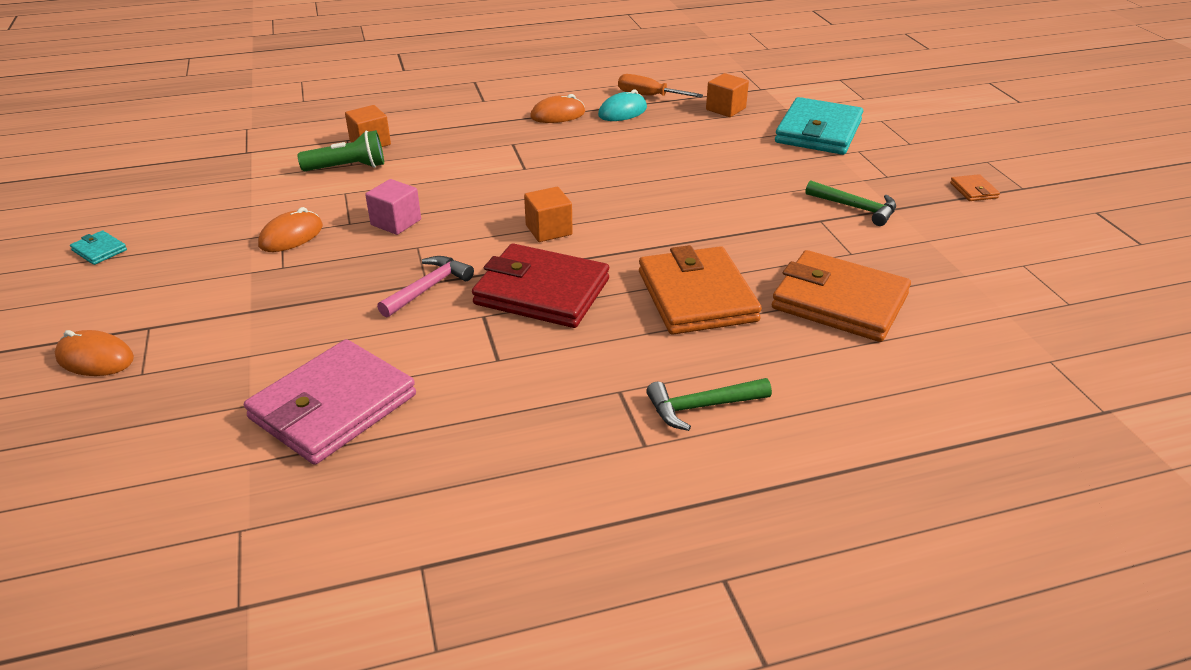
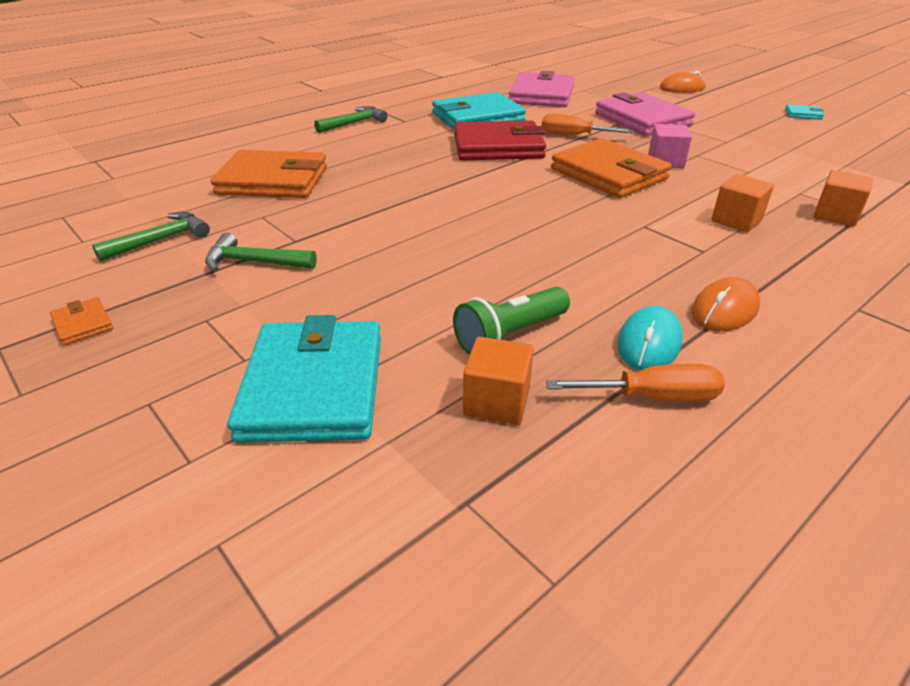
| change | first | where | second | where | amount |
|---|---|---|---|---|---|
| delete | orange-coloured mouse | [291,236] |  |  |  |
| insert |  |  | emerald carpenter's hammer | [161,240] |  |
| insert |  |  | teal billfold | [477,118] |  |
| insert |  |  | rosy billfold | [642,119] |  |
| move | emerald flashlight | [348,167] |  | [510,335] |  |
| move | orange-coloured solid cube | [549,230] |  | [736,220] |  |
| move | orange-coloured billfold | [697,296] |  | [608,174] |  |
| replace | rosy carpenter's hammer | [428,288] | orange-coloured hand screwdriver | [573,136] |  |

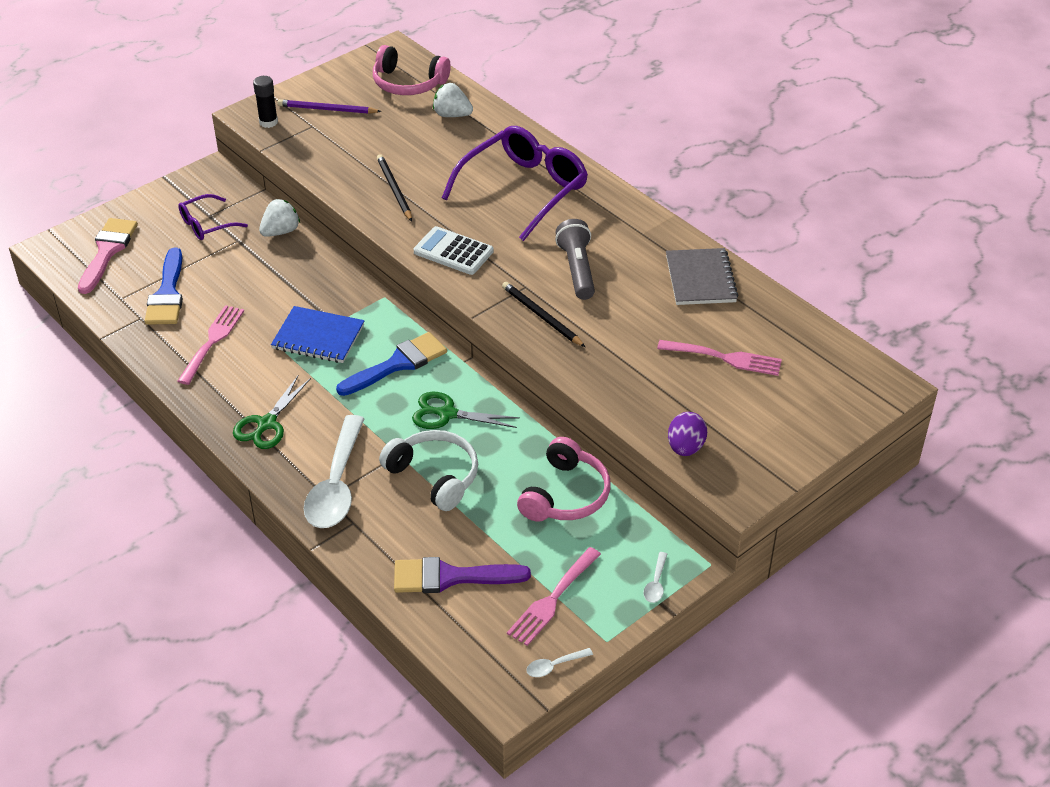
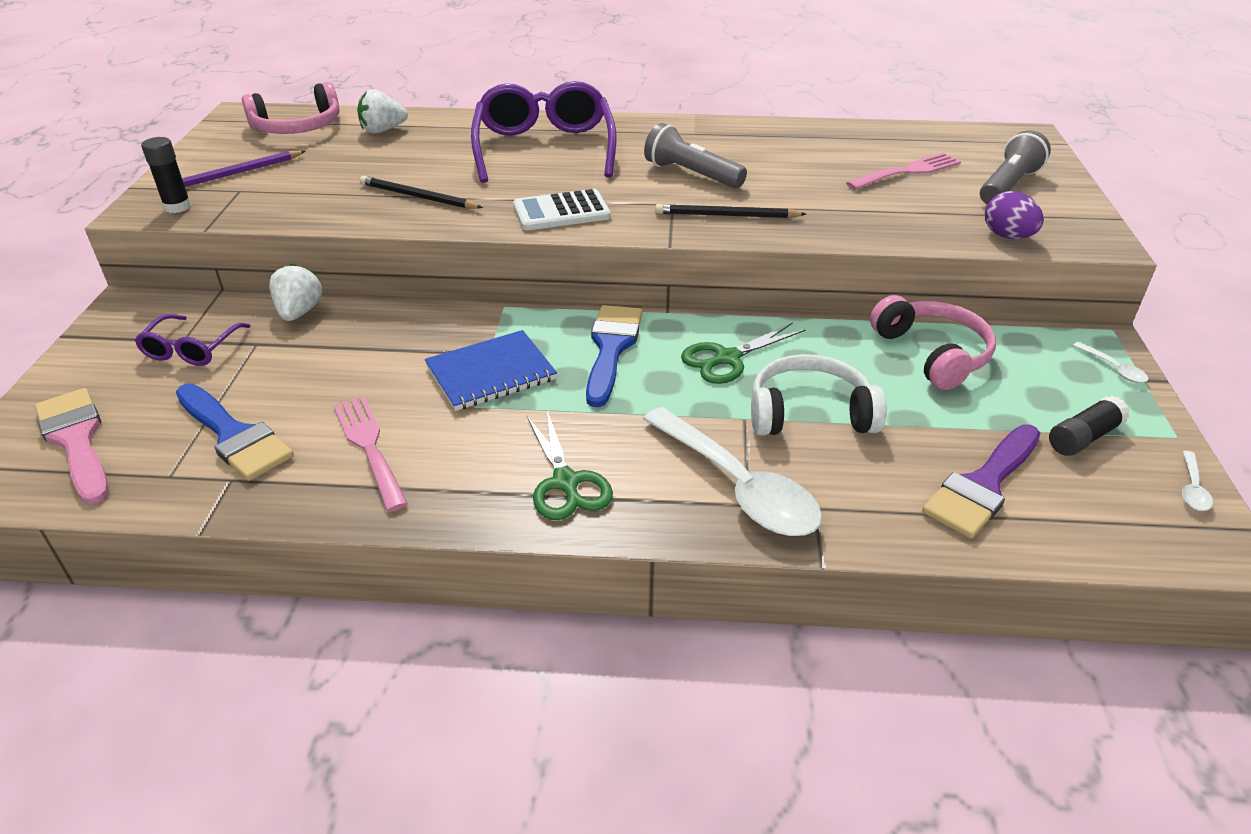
| change | first | where | second | where | amount |
|---|---|---|---|---|---|
| delete | ash-grey exercise book | [700,279] |  |  |  |
| insert |  |  | ash-grey flashlight | [1008,186] |  |
| replace | rosy fork | [552,599] | ebony glue stick | [1083,437] |  |

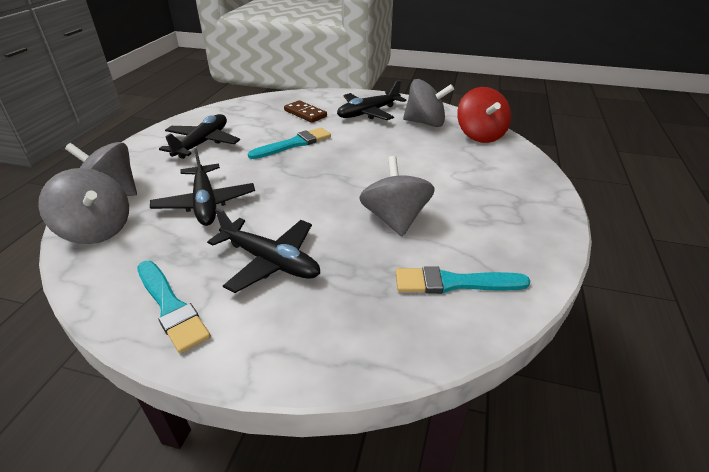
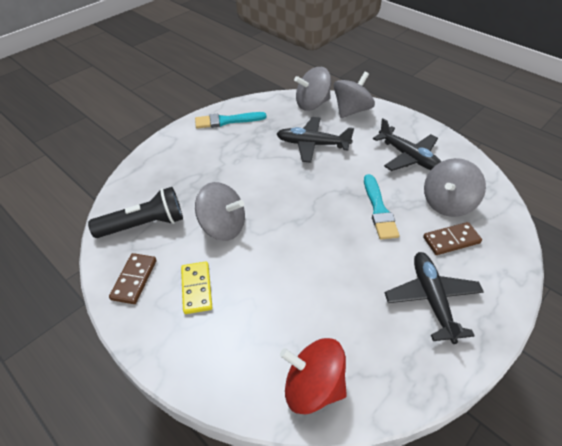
| change | first | where | second | where | amount |
|---|---|---|---|---|---|
| delete | ebony aeroplane | [270,261] |  |  |  |
| insert |  |  | brown domino piece | [134,279] |  |
| insert |  |  | bright yellow domino piece | [196,288] |  |
| move | ash-grey whirligig | [425,123] |  | [447,203] |  |
| replace | teal paint brush | [454,283] | ebony flashlight | [144,224] |  |

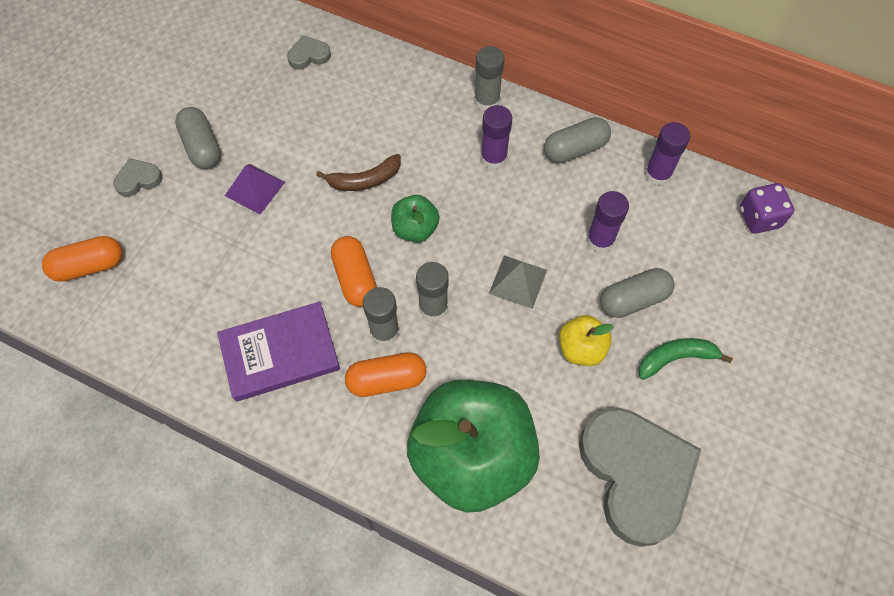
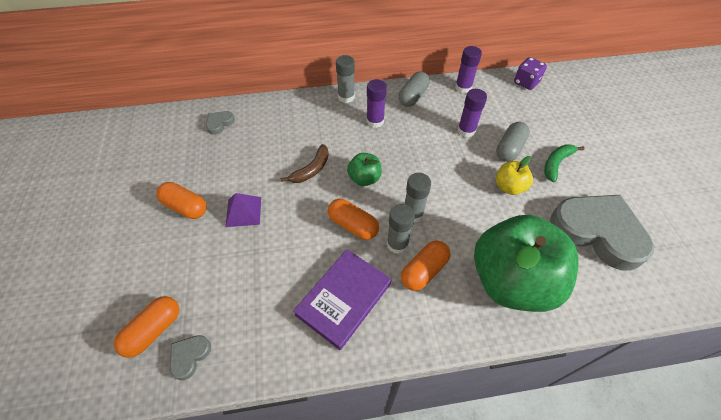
| change | first | where | second | where | amount |
|---|---|---|---|---|---|
| delete | ash-grey solid pyramid | [518,281] |  |  |  |
| move | ash-grey love heart | [138,179] |  | [189,356] |  |
| recolor | ash-grey pill | [202,146] | orange-coloured pill | [185,207] |  |

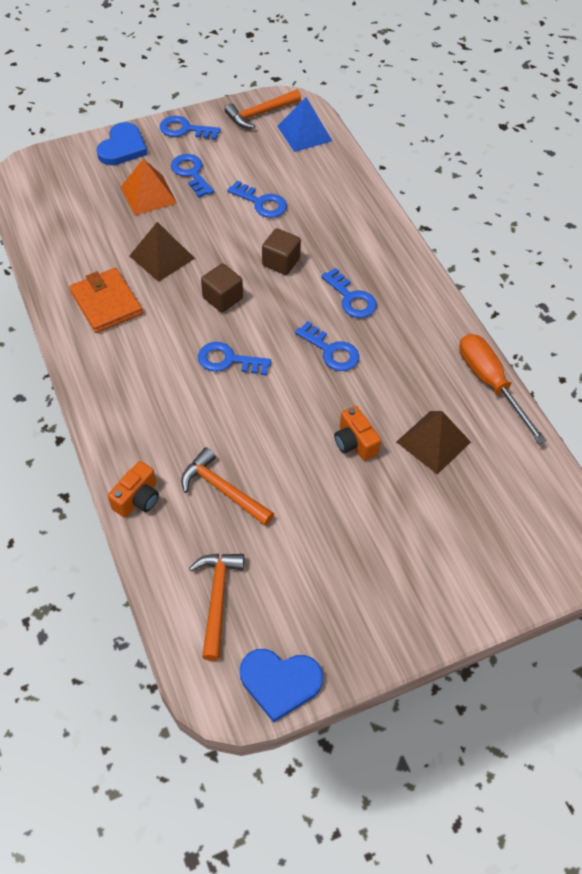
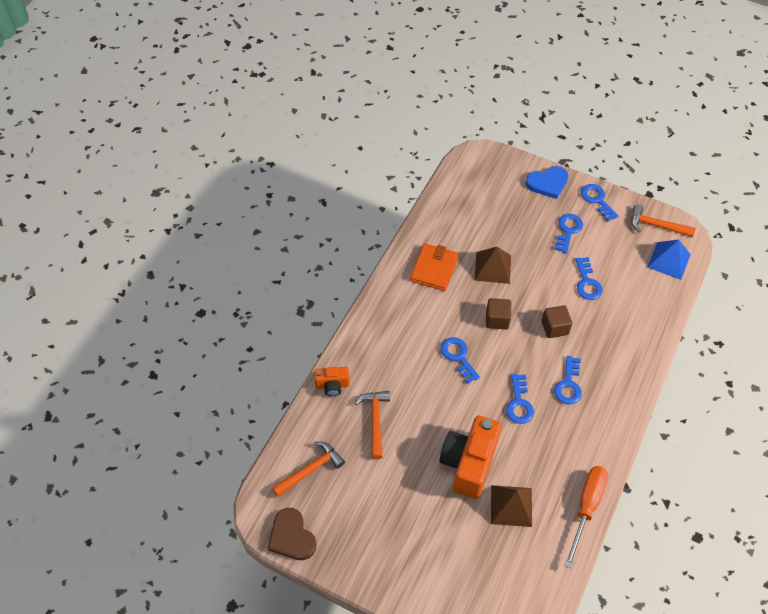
| change | first | where | second | where | amount |
|---|---|---|---|---|---|
| delete | orange-coloured solid pyramid | [148,195] |  |  |  |
| recolor | royal blue love heart | [280,682] | brown love heart | [291,537] |  |
| resize | orange-coloured camera | [354,443] |  | [468,463] | x1.97 |

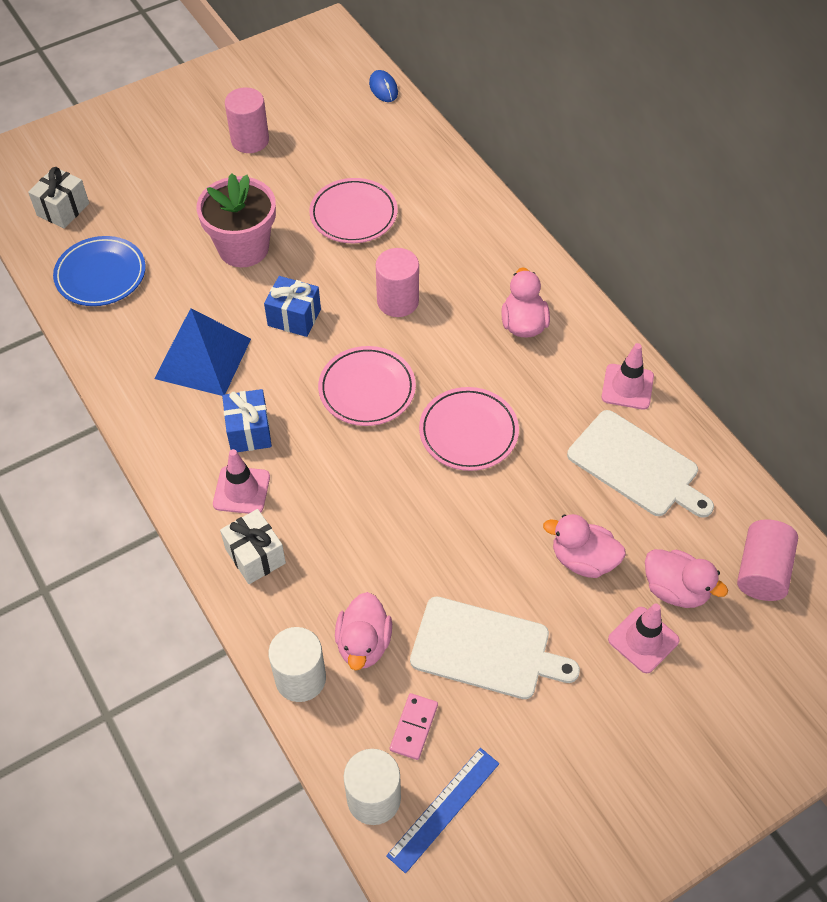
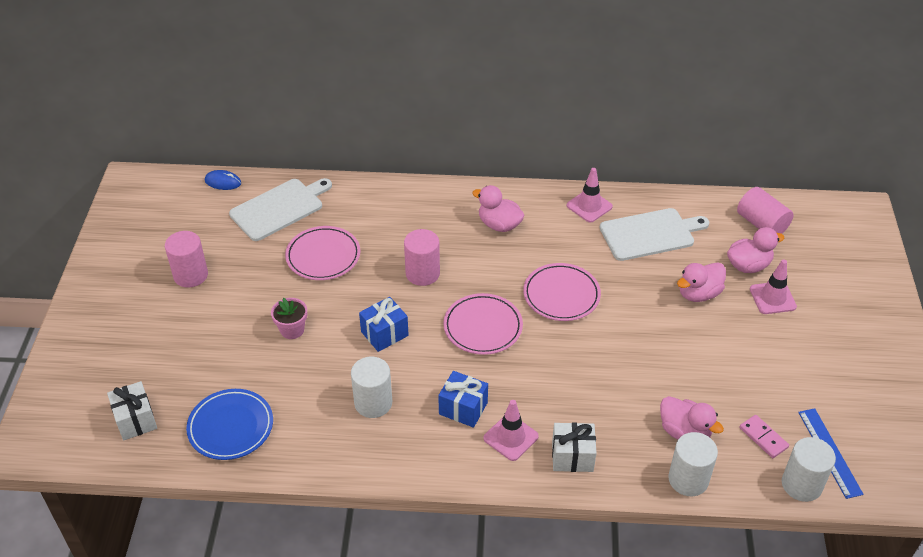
| change | first | where | second | where | amount |
|---|---|---|---|---|---|
| move | white chopping board | [486,649] |  | [279,208] |  |
| replace | royal blue solid pyramid | [203,358] | white solid cylinder | [373,403] |  |
| resize | rosy potted plant | [243,248] |  | [292,330] | x0.53 |

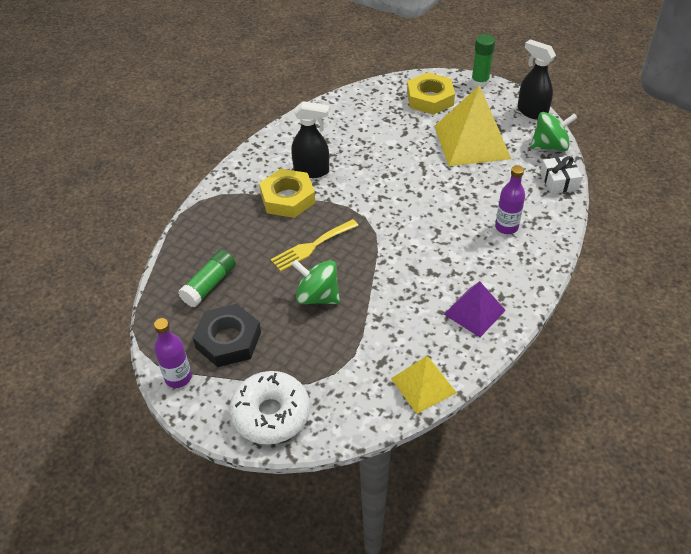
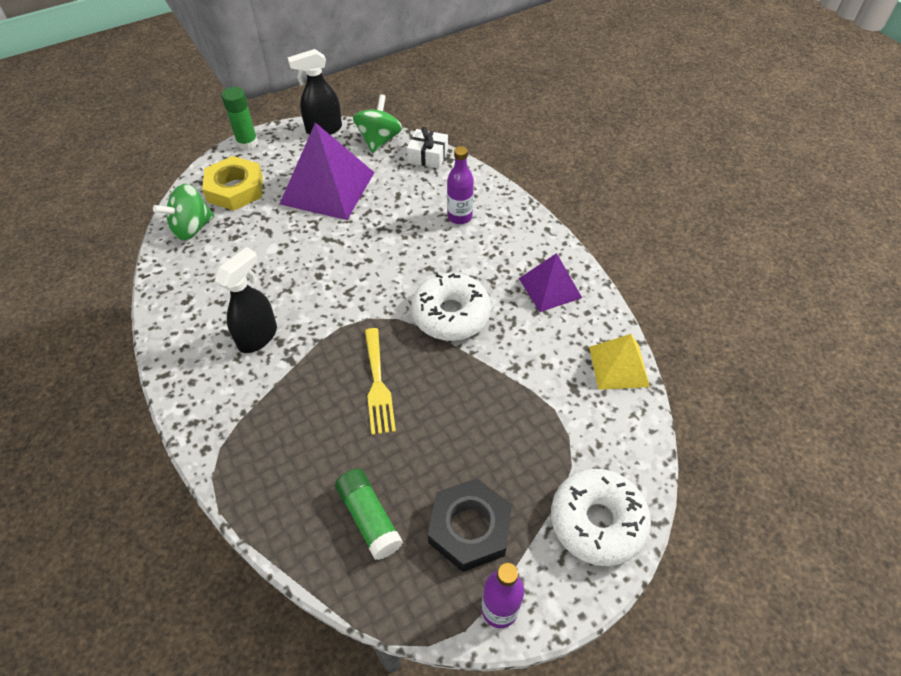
| change | first | where | second | where | amount |
|---|---|---|---|---|---|
| delete | bright yellow hex nut | [287,198] |  |  |  |
| insert |  |  | white donut | [451,314] |  |
| move | emerald whirligig | [317,296] |  | [192,228] |  |
| recolor | bright yellow solid pyramid | [472,142] | violet solid pyramid | [328,187] |  |

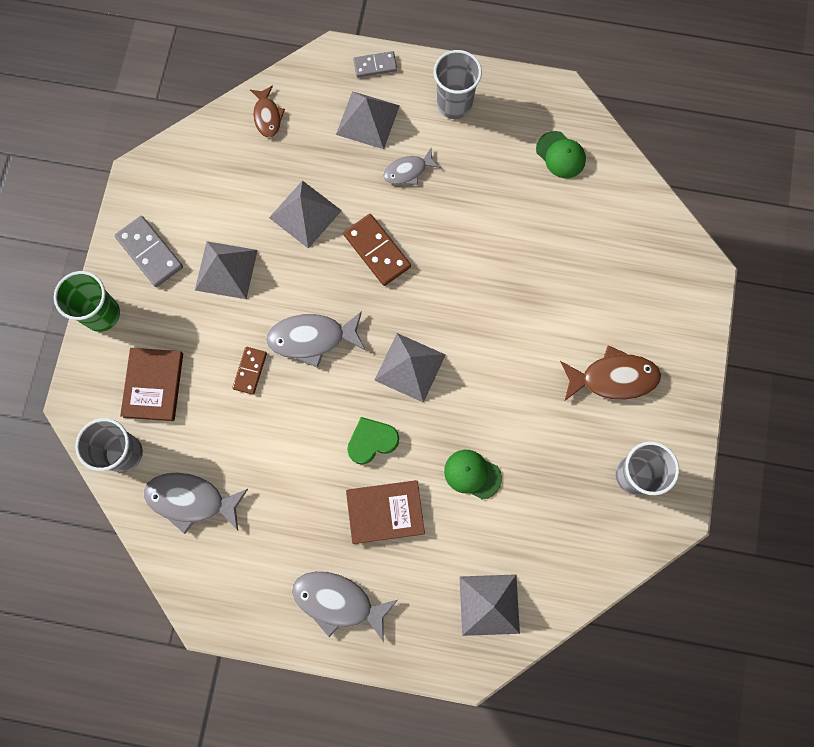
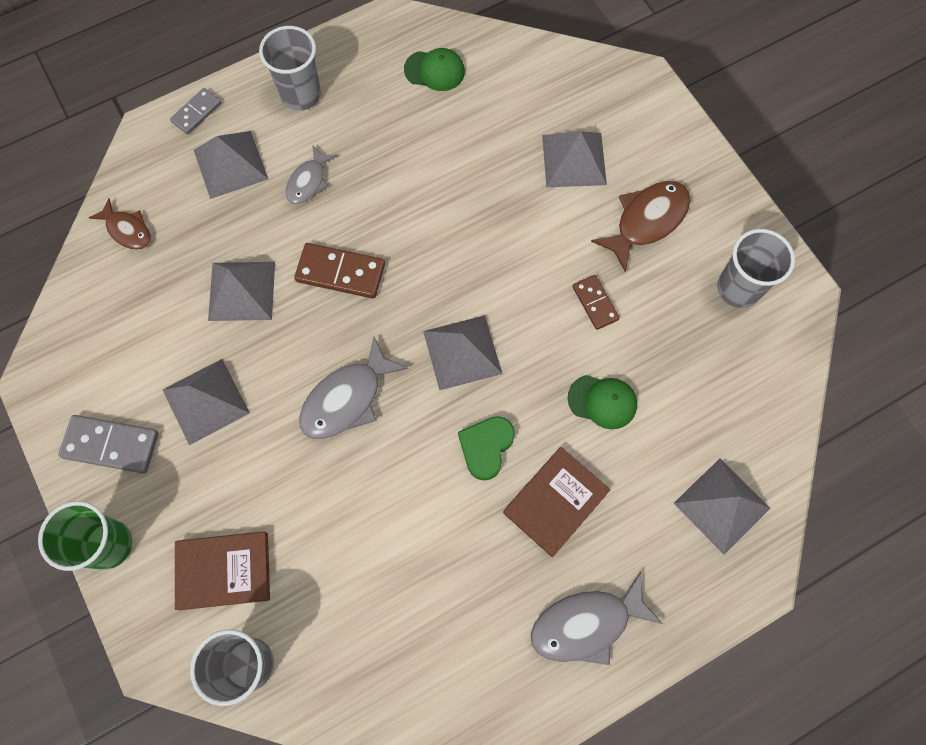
| change | first | where | second | where | amount |
|---|---|---|---|---|---|
| delete | ash-grey fish figure | [191,500] |  |  |  |
| insert |  |  | ash-grey solid pyramid | [574,160] |  |
| move | brown domino piece | [250,371] |  | [595,303] |  |
| rotate | brown book | [153,385] |  | [224,570] | 60 degrees counterclockwise |
| rotate | emerald peaked cap | [472,474] |  | [602,401] | 150 degrees counterclockwise |

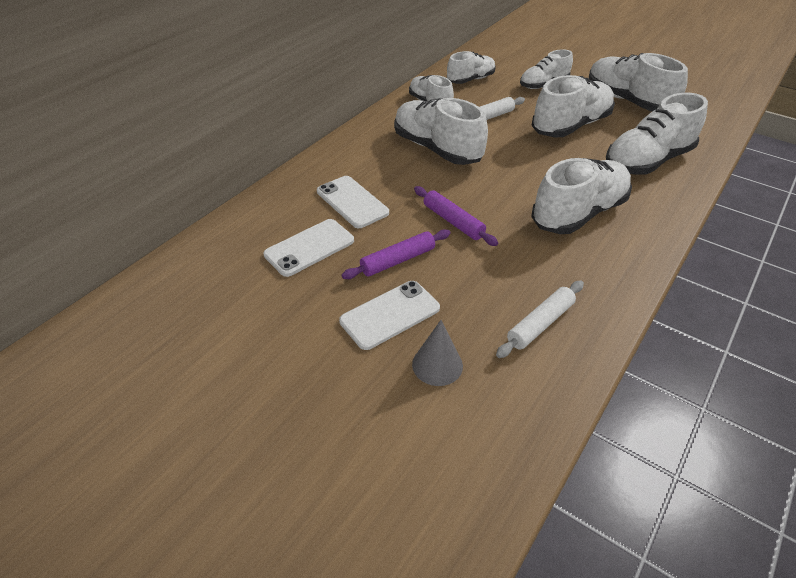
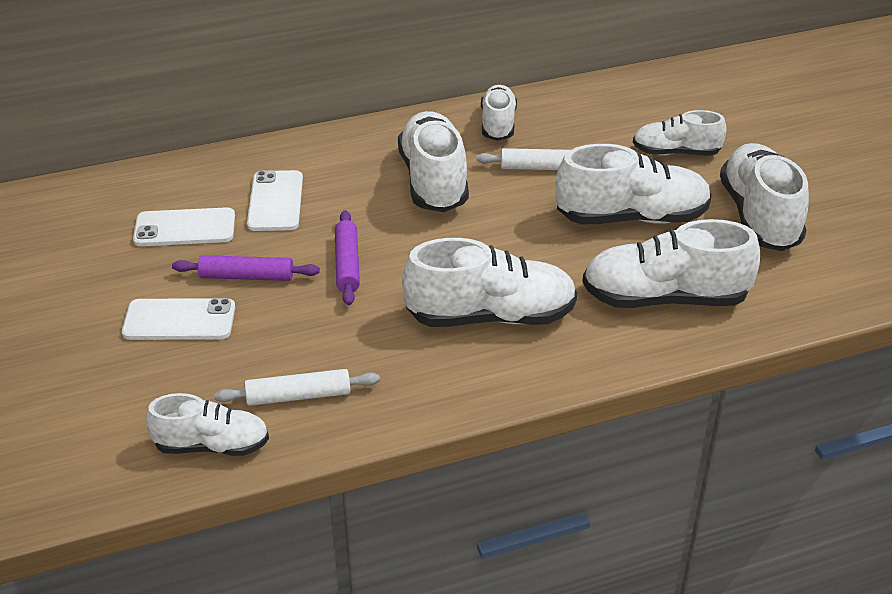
| change | first | where | second | where | amount |
|---|---|---|---|---|---|
| delete | ash-grey cone shape | [437,365] |  |  |  |
| move | white shoe | [470,80] |  | [212,446] |  |

